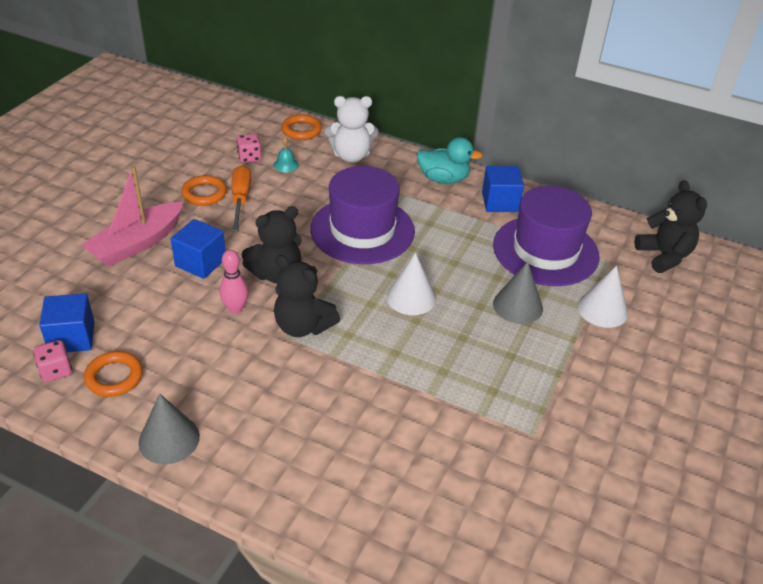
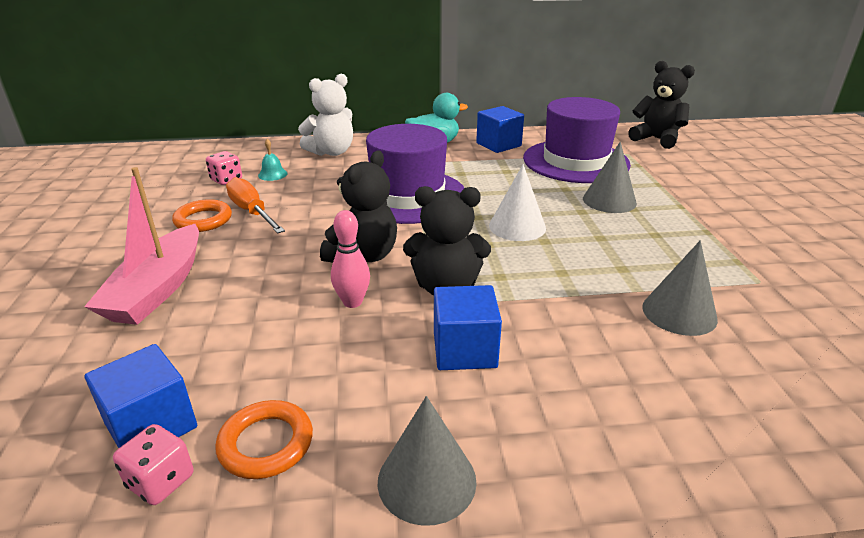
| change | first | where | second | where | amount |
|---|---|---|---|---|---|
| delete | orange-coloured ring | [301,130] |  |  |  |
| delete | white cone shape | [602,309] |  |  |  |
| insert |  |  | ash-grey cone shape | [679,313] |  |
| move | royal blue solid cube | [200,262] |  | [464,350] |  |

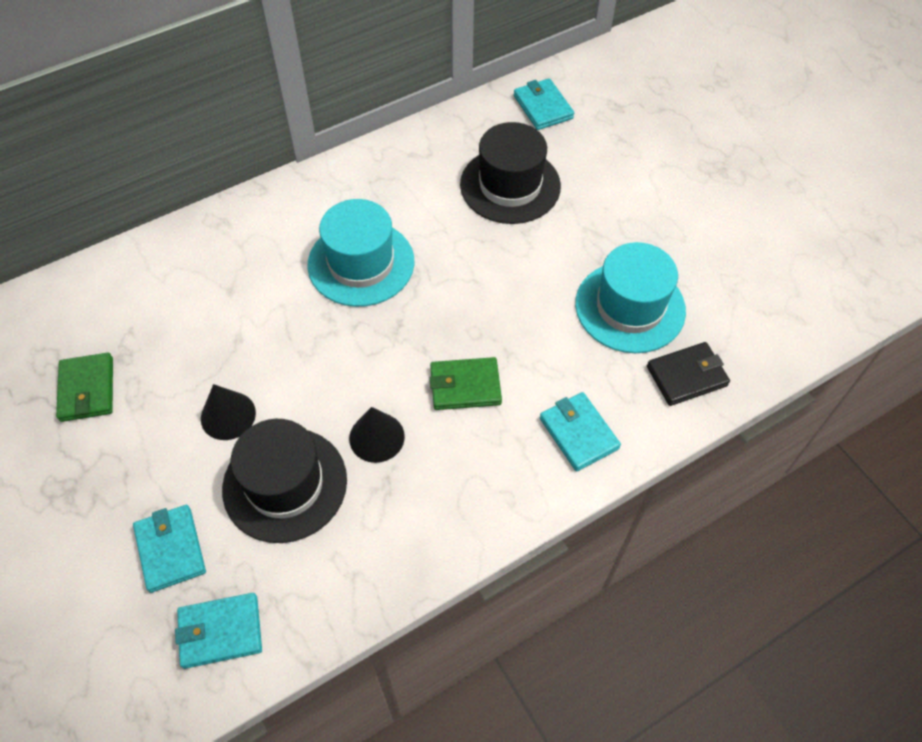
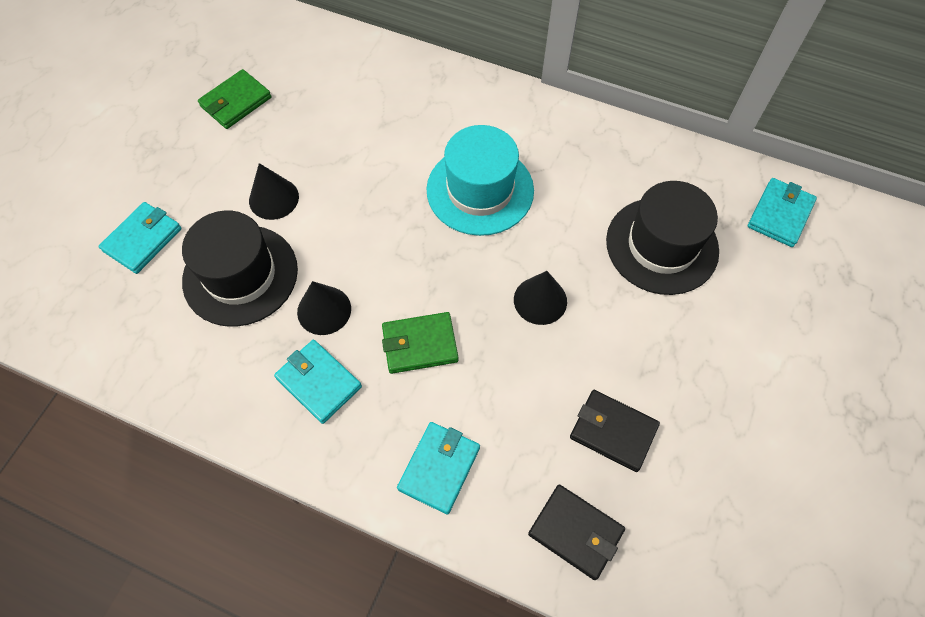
| change | first | where | second | where | amount |
|---|---|---|---|---|---|
| insert |  |  | ebony cone shape | [540,300] |  |
| move | teal billfold | [220,631] |  | [319,382] |  |
| replace | teal hat | [630,307] | ebony billfold | [613,431] |  |
| rotate | emerald billfold | [465,386] |  | [420,344] | 60 degrees counterclockwise |

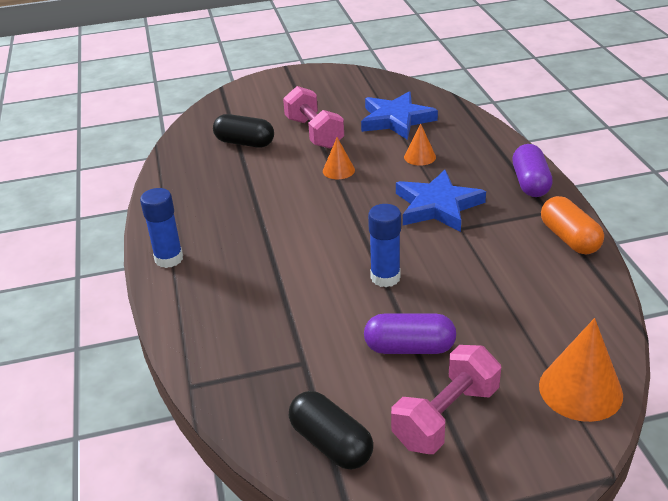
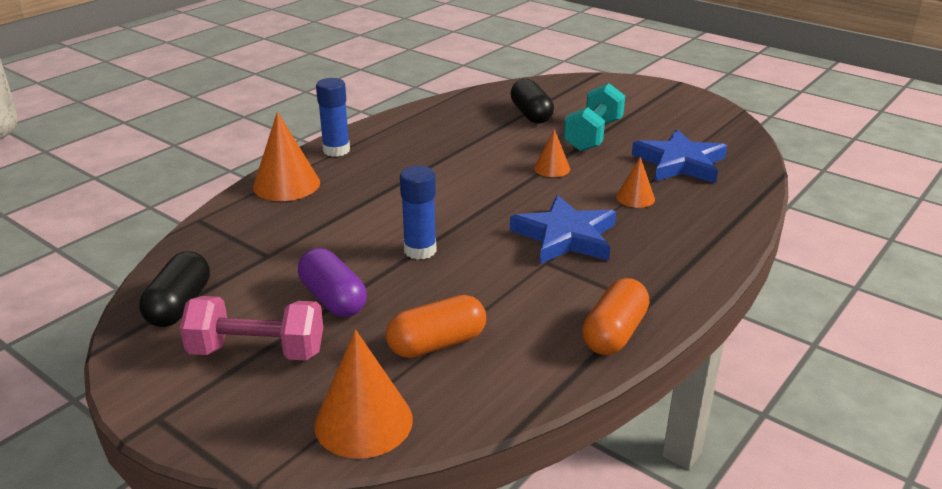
| change | first | where | second | where | amount |
|---|---|---|---|---|---|
| delete | violet pill | [530,183] |  |  |  |
| insert |  |  | orange-coloured cone shape | [286,184] |  |
| insert |  |  | orange-coloured pill | [437,344] |  |
| recolor | rosy free weight | [314,133] | teal free weight | [593,135] |  |

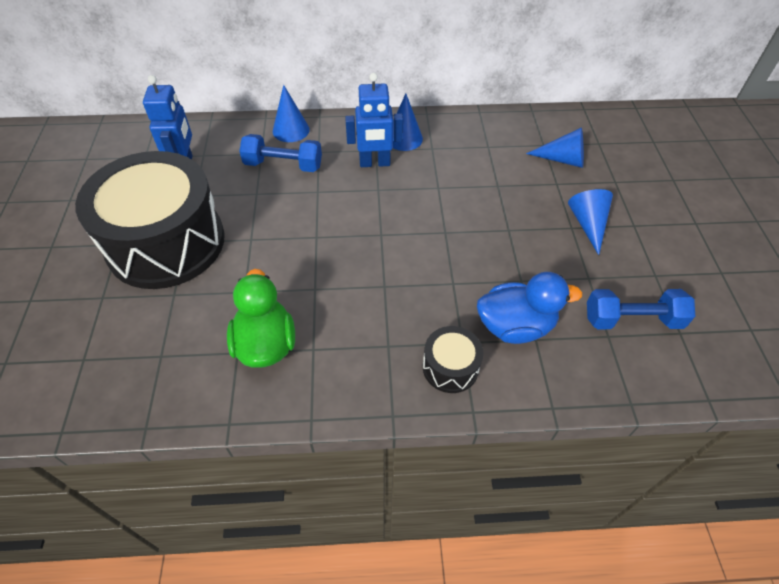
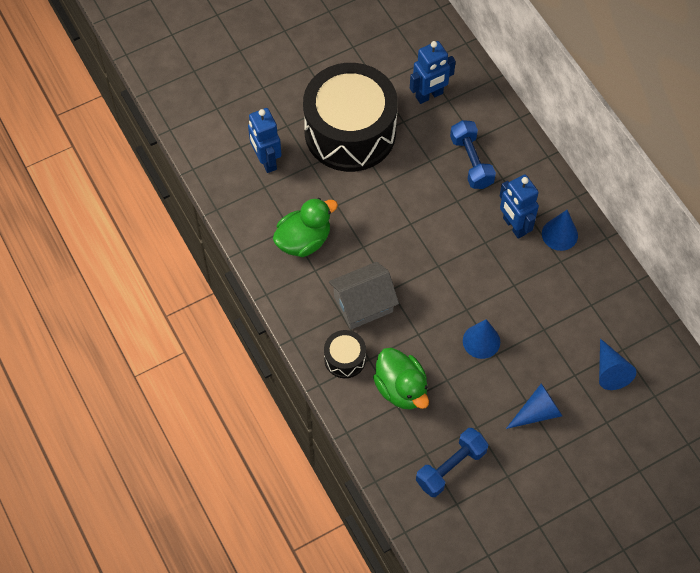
| change | first | where | second | where | amount |
|---|---|---|---|---|---|
| insert |  |  | royal blue robot | [266,161] |  |
| insert |  |  | ash-grey cottage | [363,304] |  |
| move | royal blue cone shape | [291,130] |  | [481,341] |  |
| recolor | royal blue rubber duck | [515,326] | emerald rubber duck | [401,388] |  |
| rotate | royal blue free weight | [632,320] |  | [451,467] | 75 degrees clockwise |

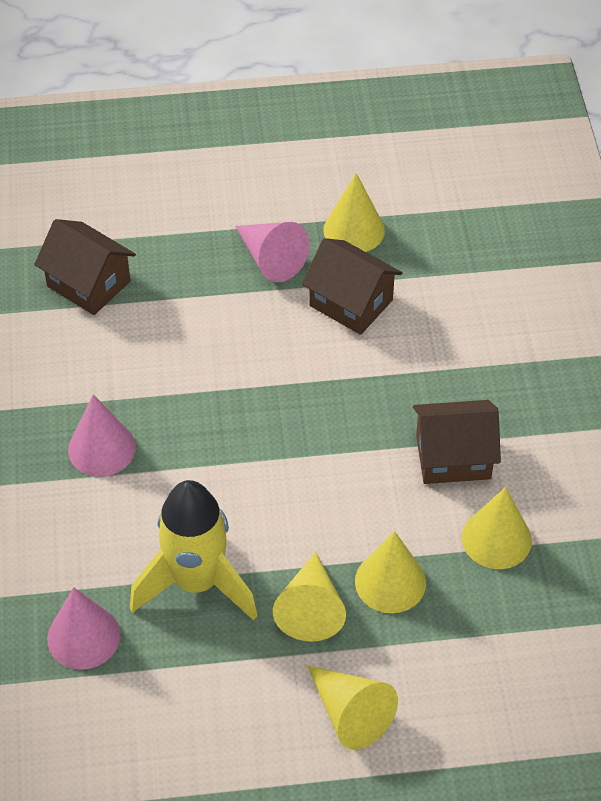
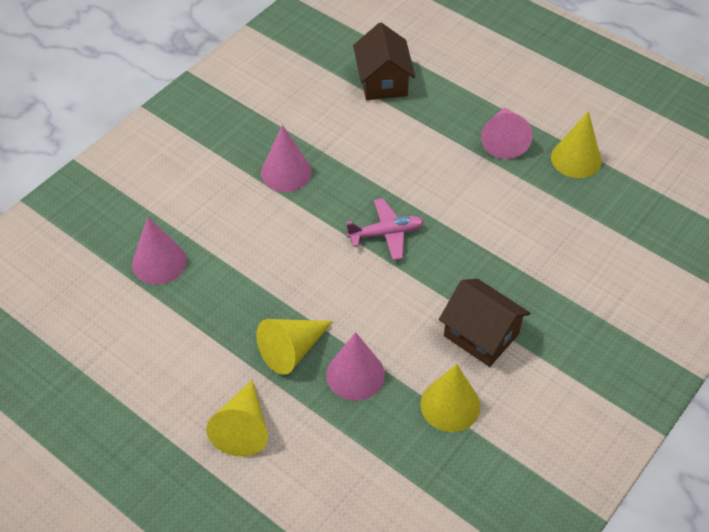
| change | first | where | second | where | amount |
|---|---|---|---|---|---|
| delete | bright yellow rocket | [197,583] |  |  |  |
| delete | brown cottage | [351,303] |  |  |  |
| insert |  |  | rosy aeroplane | [386,234] |  |
| recolor | bright yellow cone shape | [390,582] | rosy cone shape | [355,374] |  |

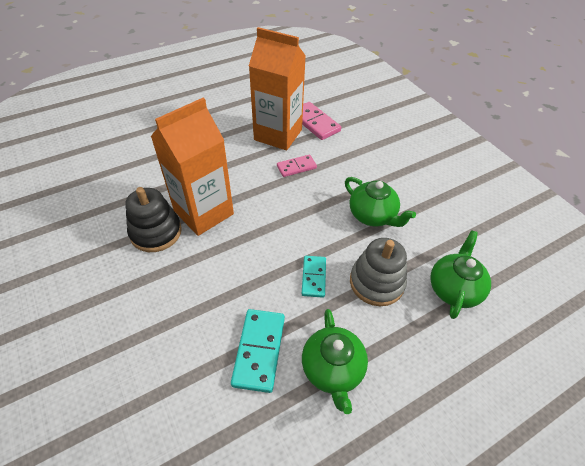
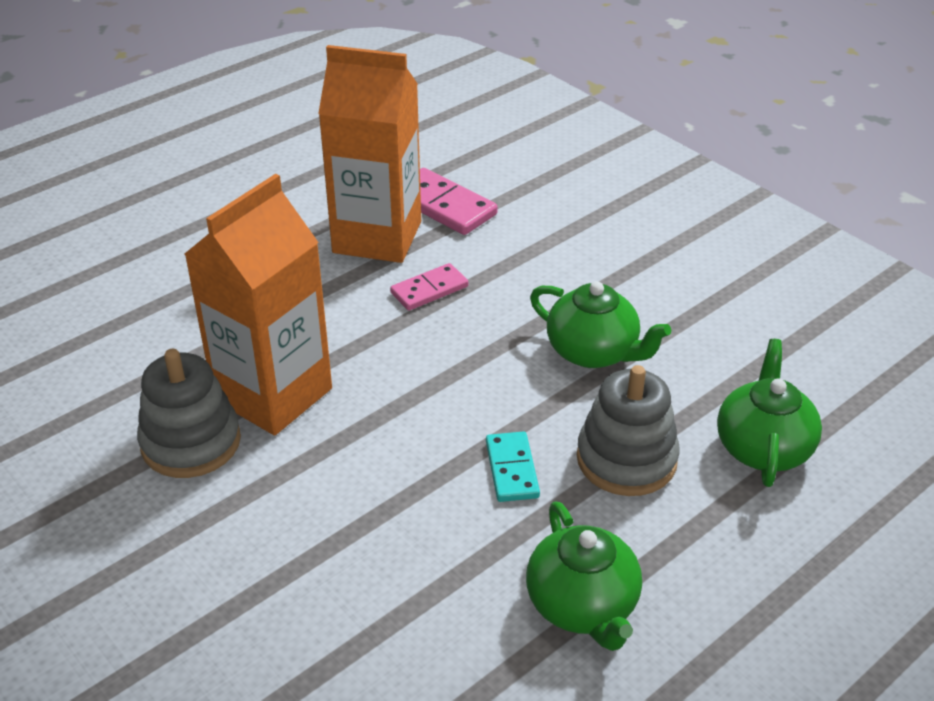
| change | first | where | second | where | amount |
|---|---|---|---|---|---|
| delete | teal domino piece | [259,350] |  |  |  |
| recolor | ebony stacking rings | [156,232] | ash-grey stacking rings | [191,442] |  |

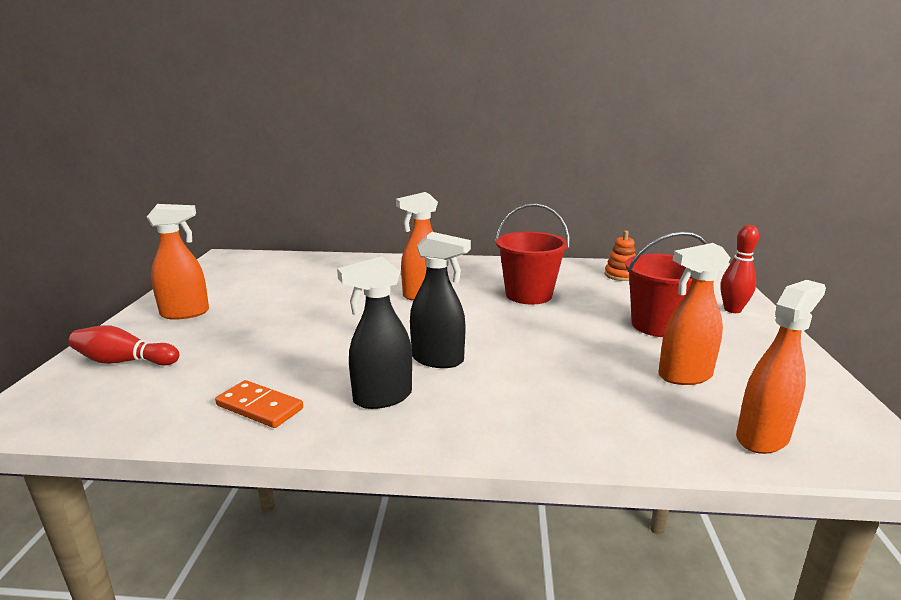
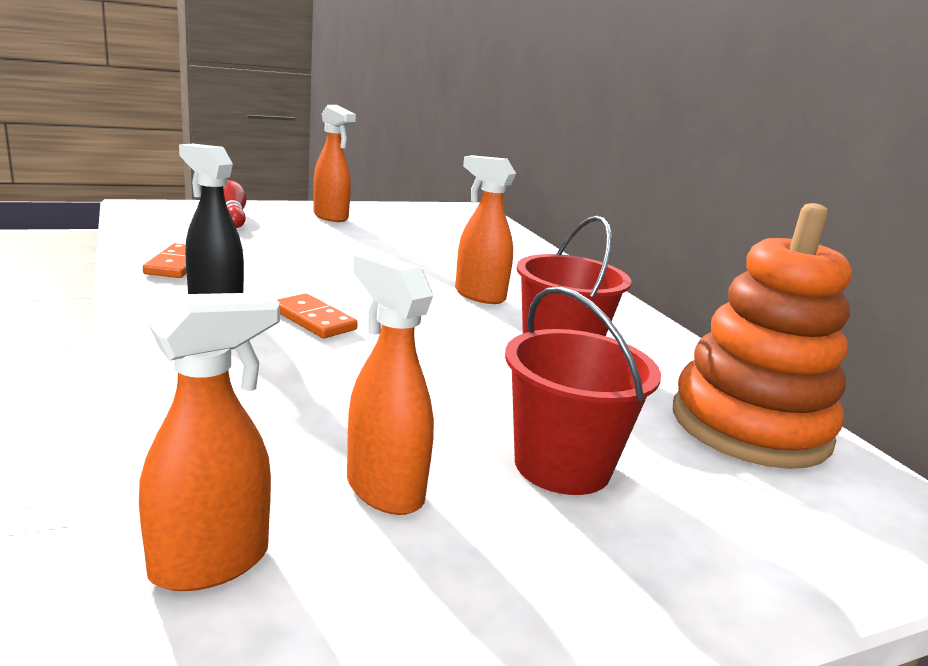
| change | first | where | second | where | amount |
|---|---|---|---|---|---|
| delete | scarlet skittle | [732,310] |  |  |  |
| replace | ebony spray cleaner | [438,360] | orange-coloured domino piece | [313,320] |  |
| rotate | orange-coloured spray cleaner | [762,438] |  | [211,562] | 60 degrees counterclockwise |
| resize | orange-coloured stacking rings | [620,275] |  | [749,426] | x2.47 |

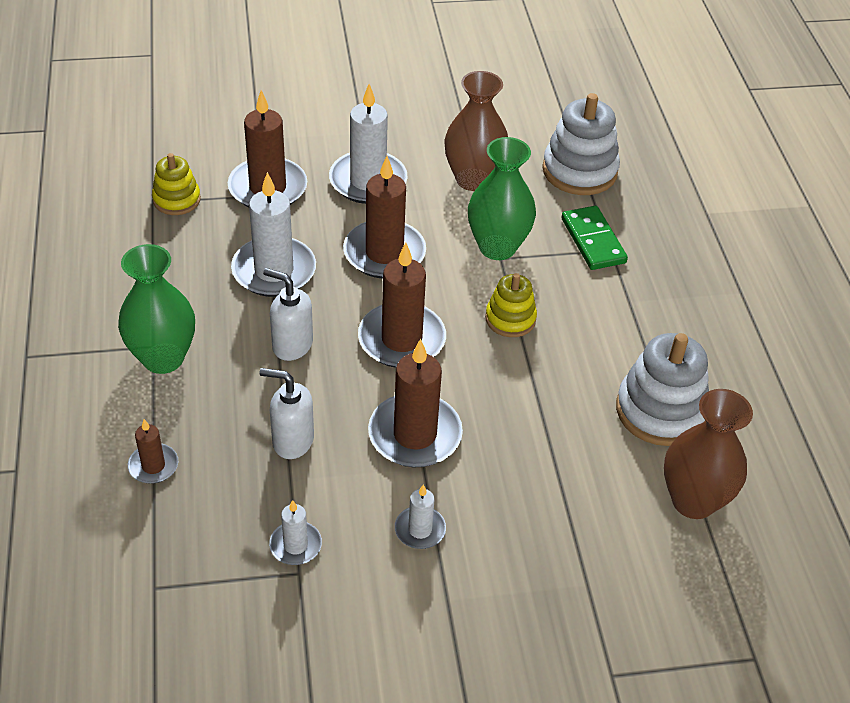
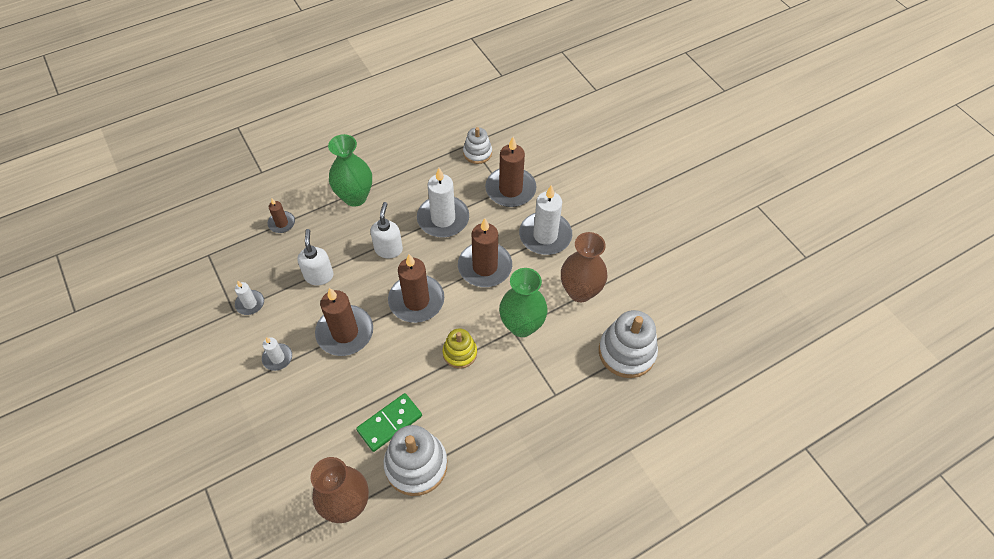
| change | first | where | second | where | amount |
|---|---|---|---|---|---|
| move | emerald domino piece | [593,241] |  | [390,423] |  |
| recolor | bright yellow stacking rings | [176,199] | white stacking rings | [477,153] |  |

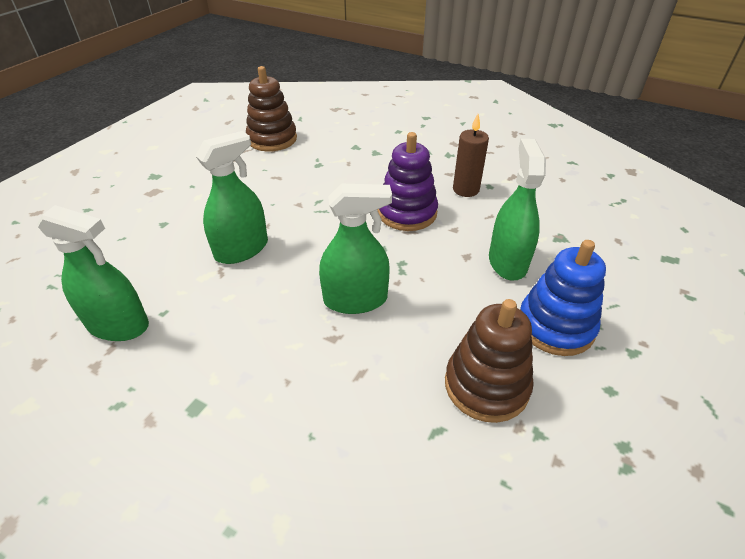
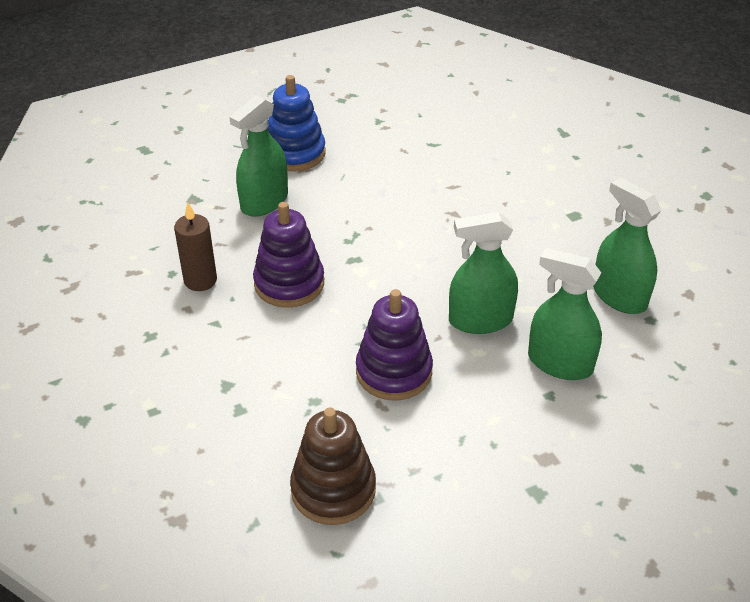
| change | first | where | second | where | amount |
|---|---|---|---|---|---|
| delete | brown stacking rings | [486,385] |  |  |  |
| insert |  |  | violet stacking rings | [394,372] |  |
| move | emerald spray cleaner | [355,300] |  | [560,363] |  |

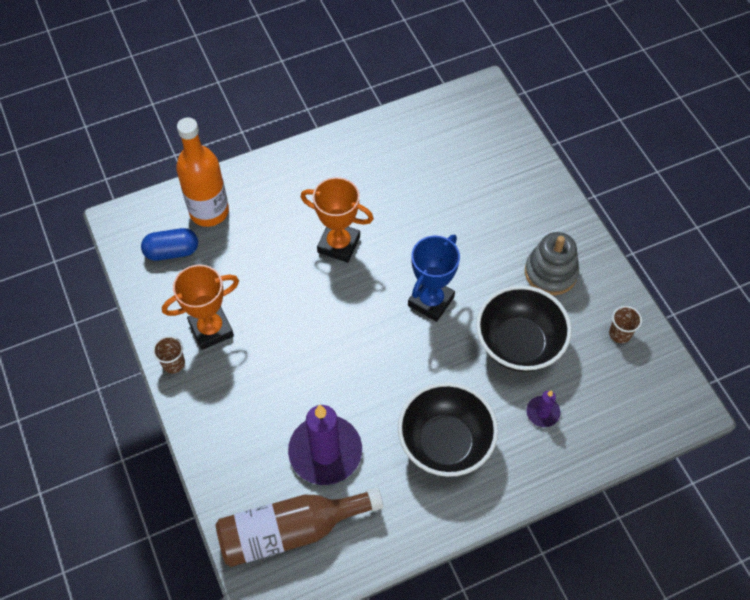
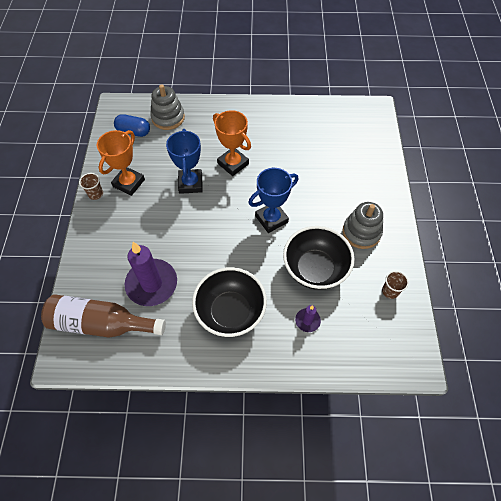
| change | first | where | second | where | amount |
|---|---|---|---|---|---|
| insert |  |  | royal blue trophy | [190,183] |  |
| replace | orange-coloured bottle | [209,211] | ash-grey stacking rings | [168,118] |  |
| rotate | orange-coloured trophy | [211,329] |  | [129,183] | 60 degrees counterclockwise |

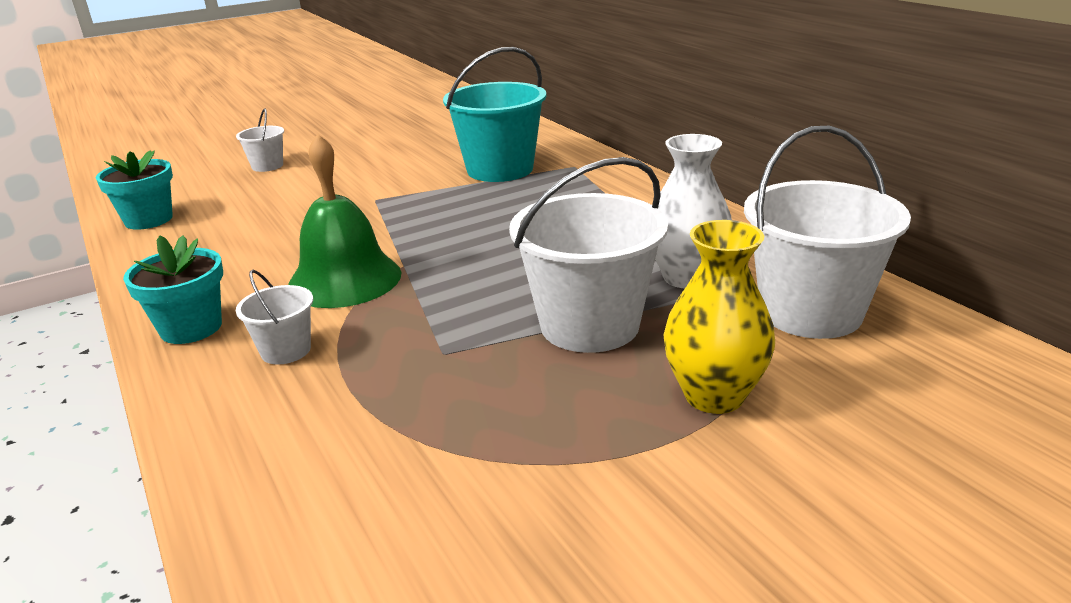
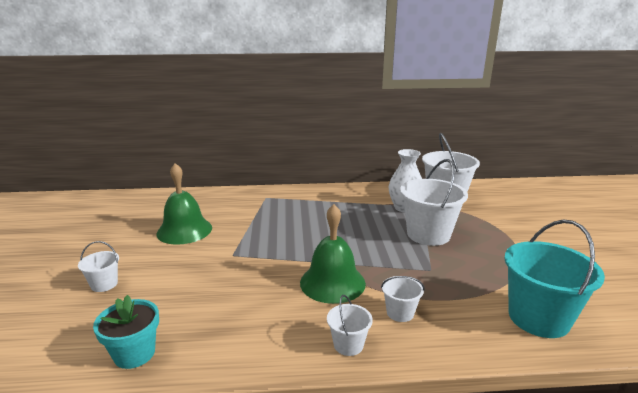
| change | first | where | second | where | amount |
|---|---|---|---|---|---|
| delete | bright yellow flower vase | [714,395] |  |  |  |
| insert |  |  | emerald hand bell | [184,230] |  |
| move | teal bucket | [500,169] |  | [538,318] |  |
| replace | teal potted plant | [191,328] | white bucket | [348,345] |  |

